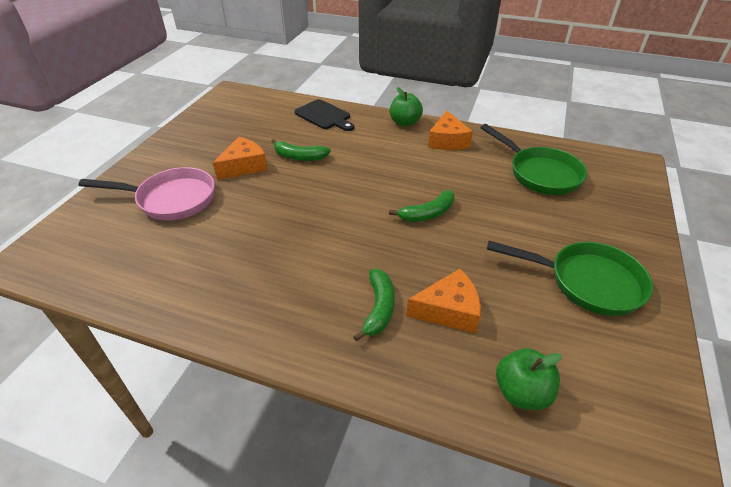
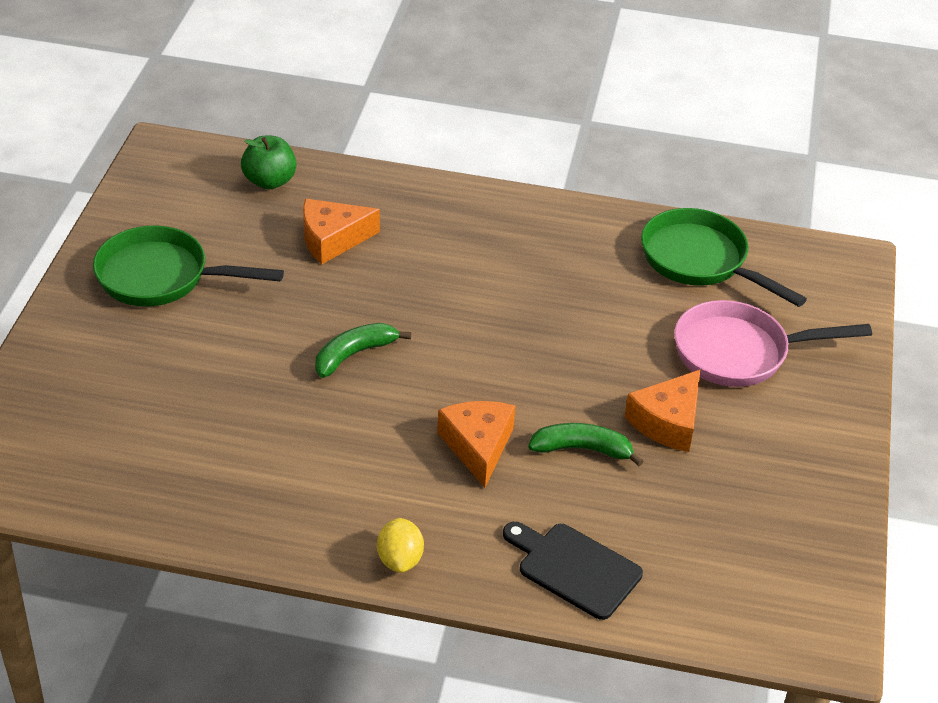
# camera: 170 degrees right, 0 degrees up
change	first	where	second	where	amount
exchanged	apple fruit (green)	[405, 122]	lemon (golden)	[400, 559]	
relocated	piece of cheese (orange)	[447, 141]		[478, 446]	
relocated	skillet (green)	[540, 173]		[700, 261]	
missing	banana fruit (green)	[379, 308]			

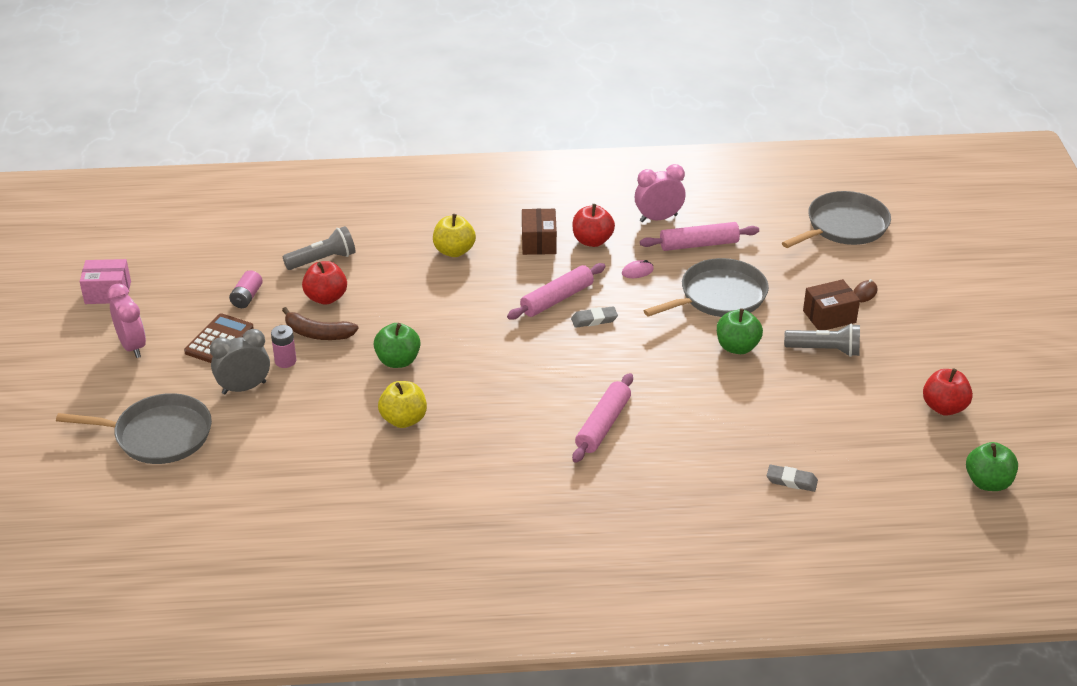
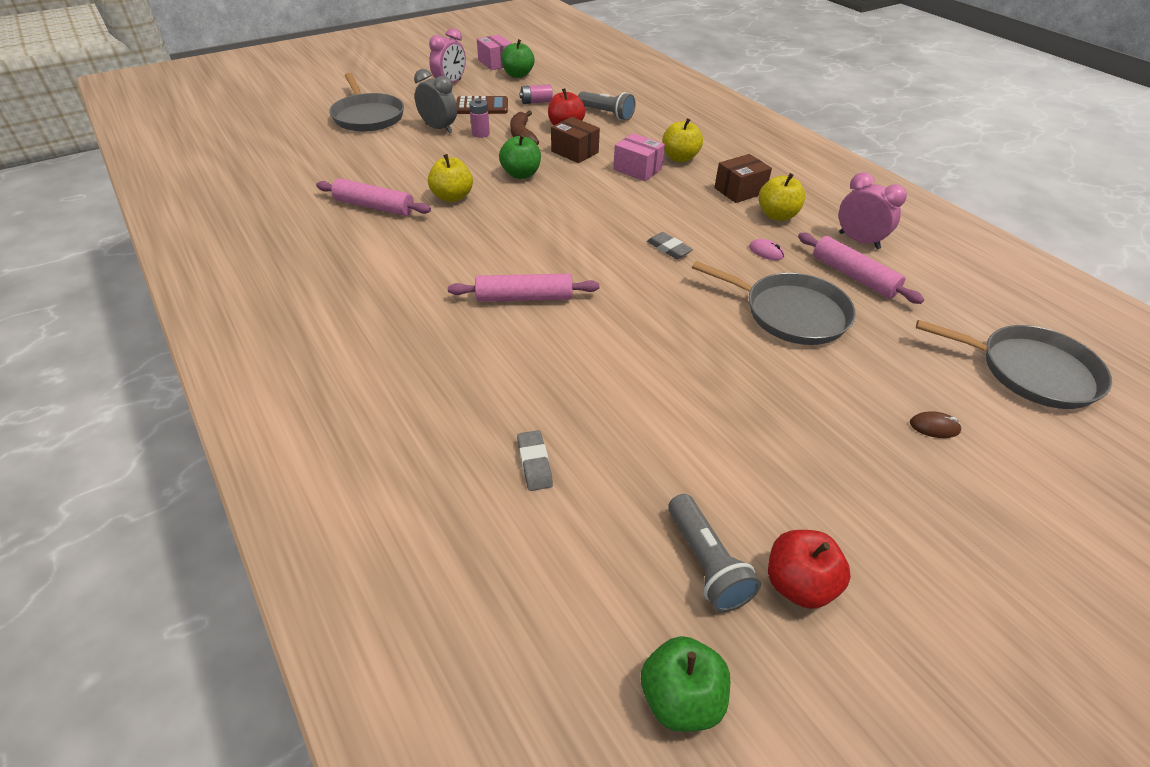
# camera: 60 degrees right, 5 degrees up
change	first	where	second	where	amount
colour	apple fruit (red)	[592, 241]	apple fruit (golden)	[777, 215]	
relocated	rolling pin (rosy)	[557, 299]		[374, 206]	
relocated	package (brown)	[829, 316]		[574, 152]	
relocated	apple fruit (green)	[737, 347]		[518, 75]	
relocated	pocket torch (gray)	[825, 350]		[706, 563]	
appeared			package (rosy)	[637, 169]	

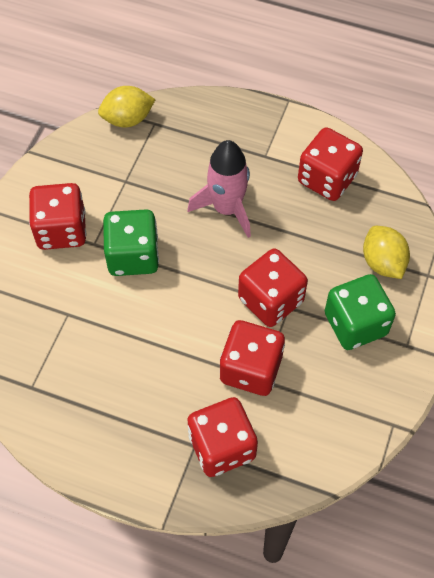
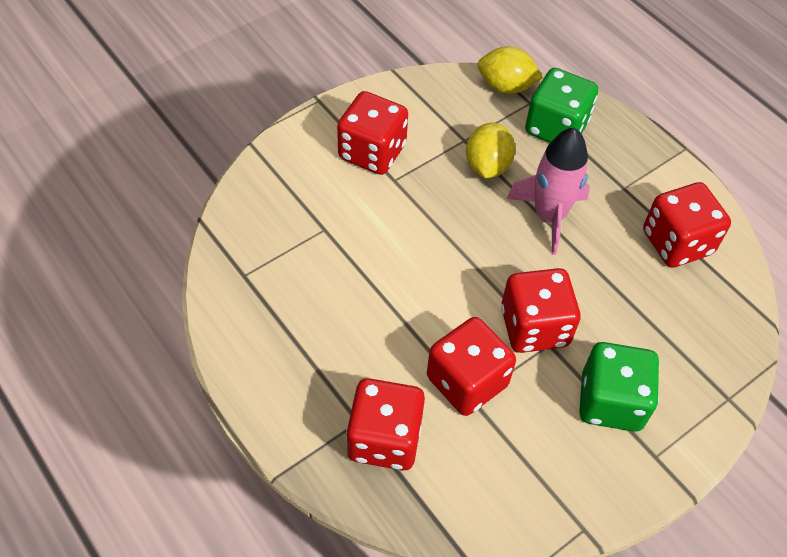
# camera: 30 degrees right, 5 degrees down
change	first	where	second	where	amount
relocated	game die (green)	[133, 256]		[556, 128]	
relocated	lemon (golden)	[382, 262]		[487, 166]	

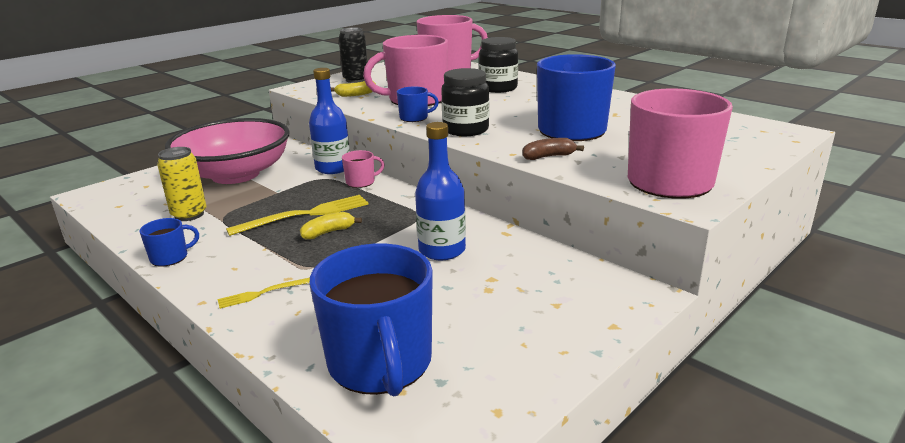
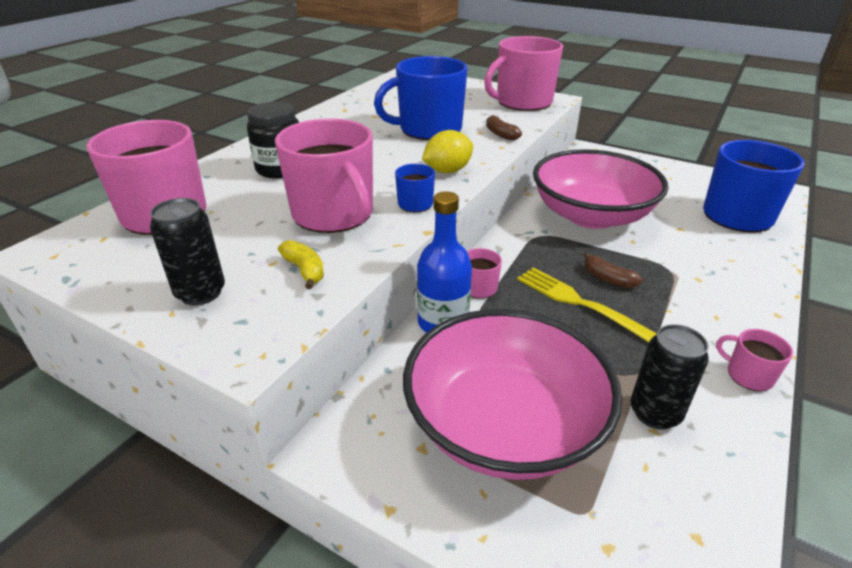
# camera: 105 degrees left, 10 degrees up
change	first	where	second	where	amount
exchanged	jam jar (jet-black)	[466, 130]	lemon (golden)	[447, 171]	
exchanged	flask (royal blue)	[442, 250]	serving bowl (rosy)	[591, 215]	
colour	tin (golden)	[189, 215]	tin (jet-black)	[655, 413]	
colour	banana fruit (golden)	[328, 232]	banana fruit (brown)	[608, 278]	
colour	mug (royal blue)	[170, 257]	mug (rosy)	[748, 375]	
missing	dinner fork (golden)	[263, 293]			

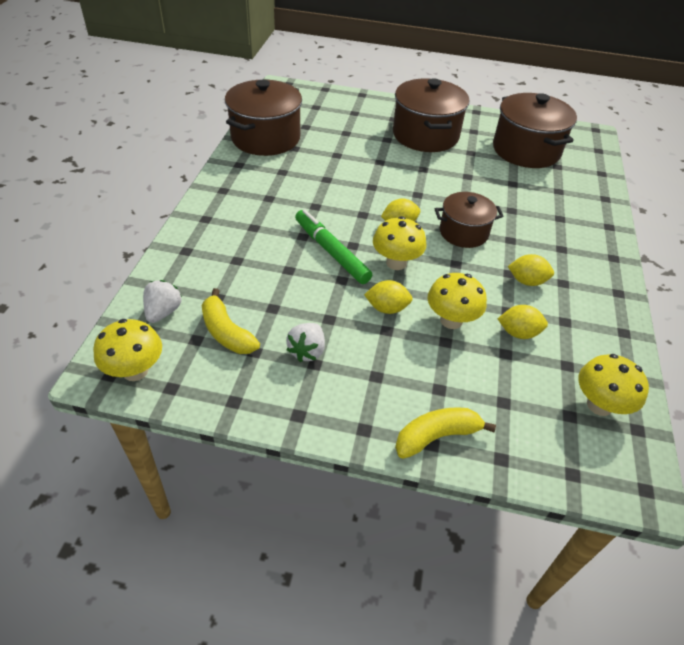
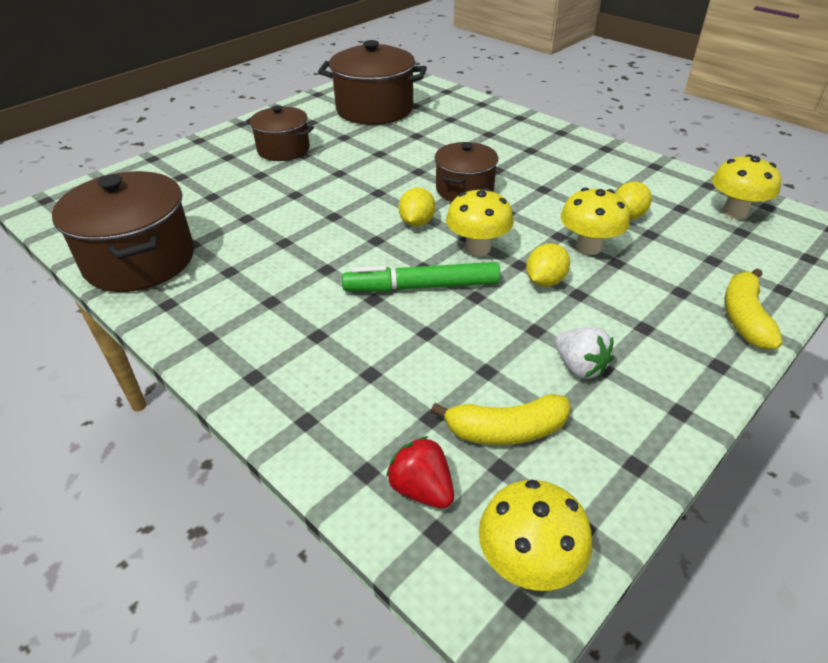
# camera: 55 degrees left, 5 degrees down
change	first	where	second	where	amount
size	stockpot (brown)	[425, 135]		[283, 149]	x0.61
missing	lemon (golden)	[527, 281]			
colour	strawberry (white)	[163, 312]	strawberry (red)	[422, 489]	

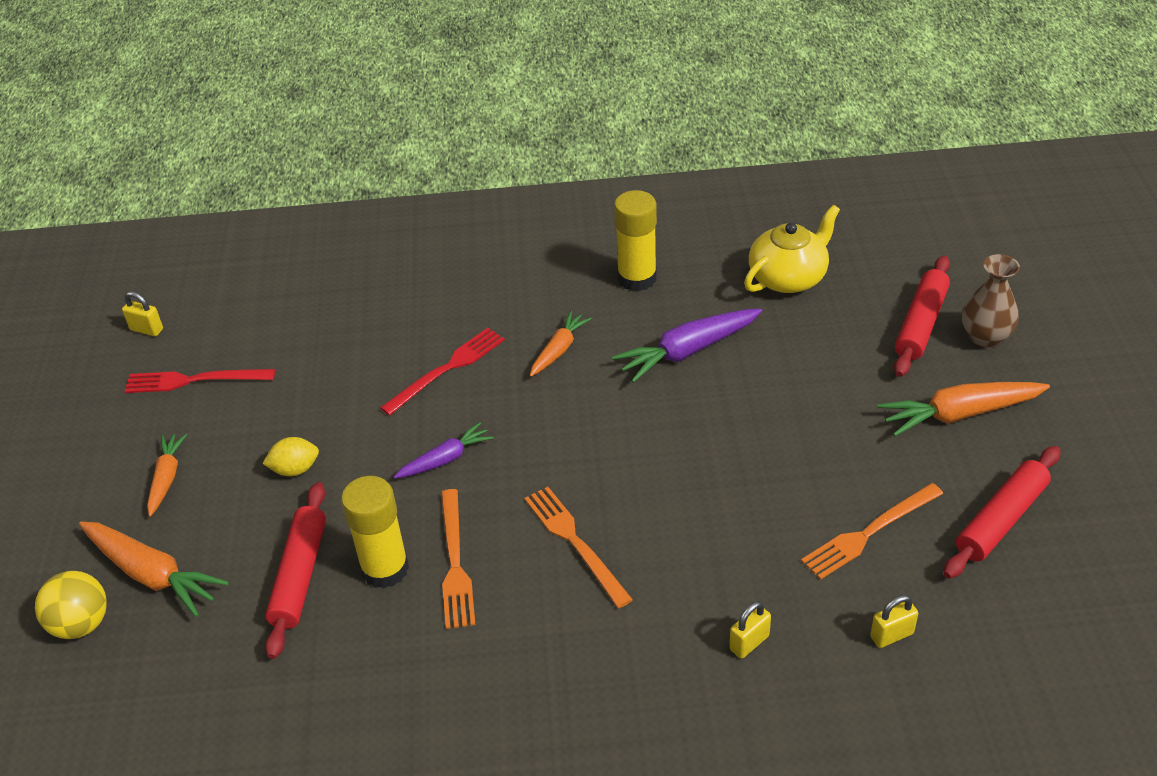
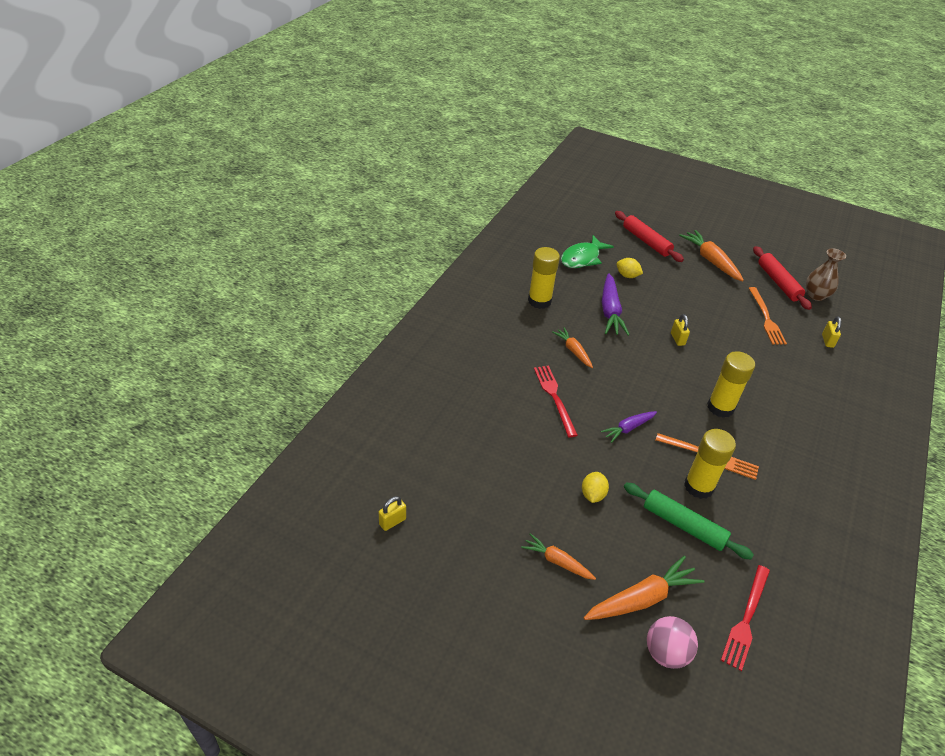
# camera: 65 degrees left, 0 degrees up
change	first	where	second	where	amount
exchanged	china teapot (golden)	[788, 277]	fish (green)	[582, 258]	
relocated	flower vase (brown)	[985, 337]		[816, 295]	
relocated	dinner fork (red)	[194, 380]		[746, 619]	
spun	toy carrot (orange)	[960, 414]		[710, 261]	135 degrees clockwise
spun	toy carrot (violet)	[445, 459]		[628, 428]	120 degrees counterclockwise
colour	rolling pin (red)	[299, 576]	rolling pin (green)	[683, 525]	
exchanged	dinner fork (orange)	[575, 542]	stick of glue (golden)	[720, 407]	
colour	play ball (golden)	[81, 624]	play ball (rosy)	[666, 653]	
relocated	padlock (golden)	[749, 643]		[677, 339]	
appeared			lemon (golden)	[627, 276]	

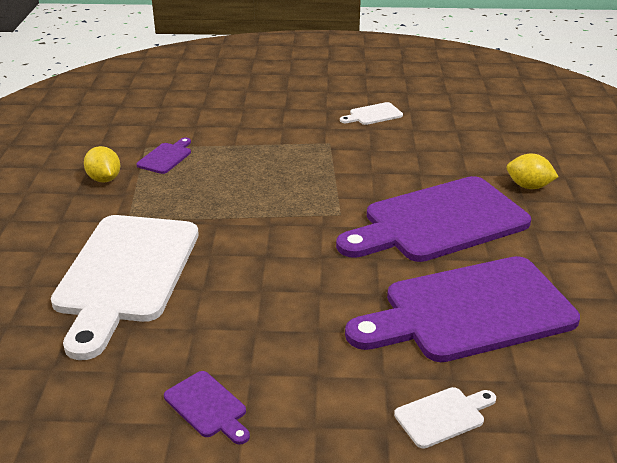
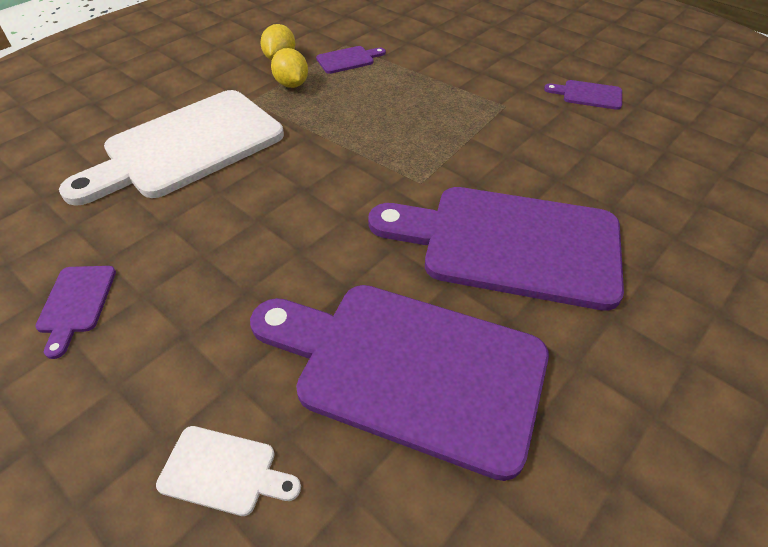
# camera: 40 degrees right, 15 degrees up
change	first	where	second	where	amount
colour	cutting board (white)	[373, 115]	cutting board (violet)	[588, 95]	
relocated	lemon (golden)	[528, 186]		[292, 84]	

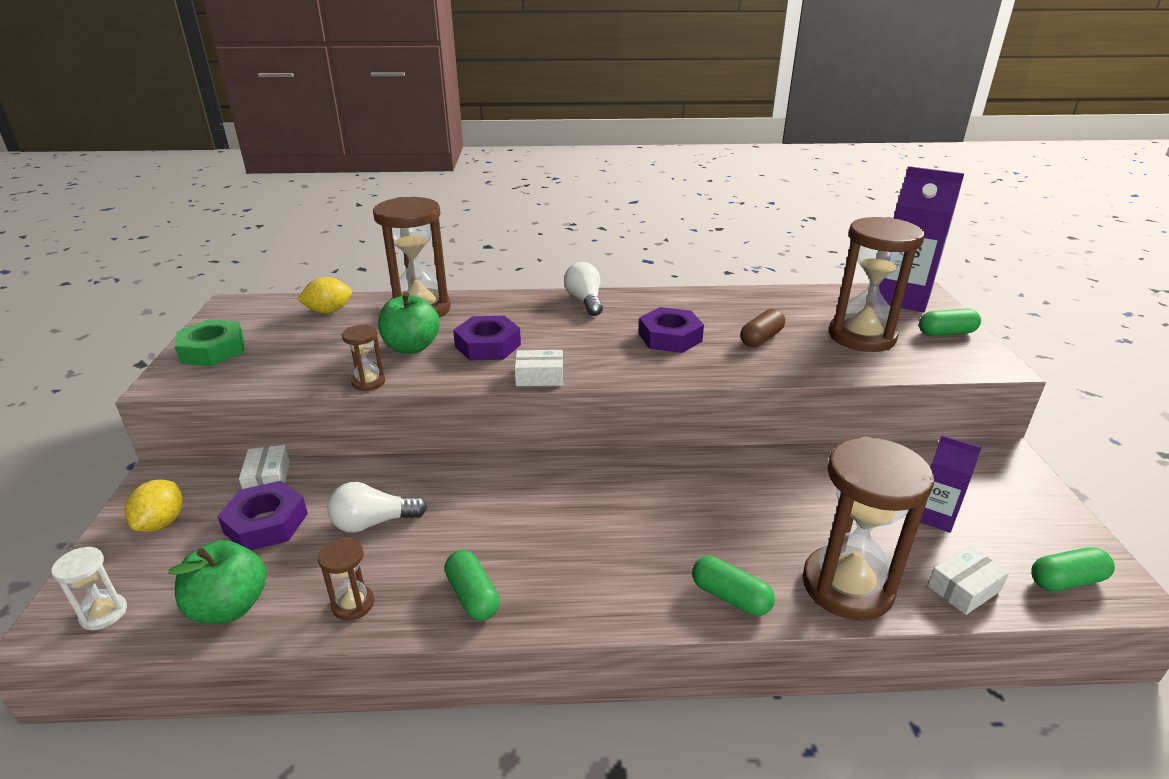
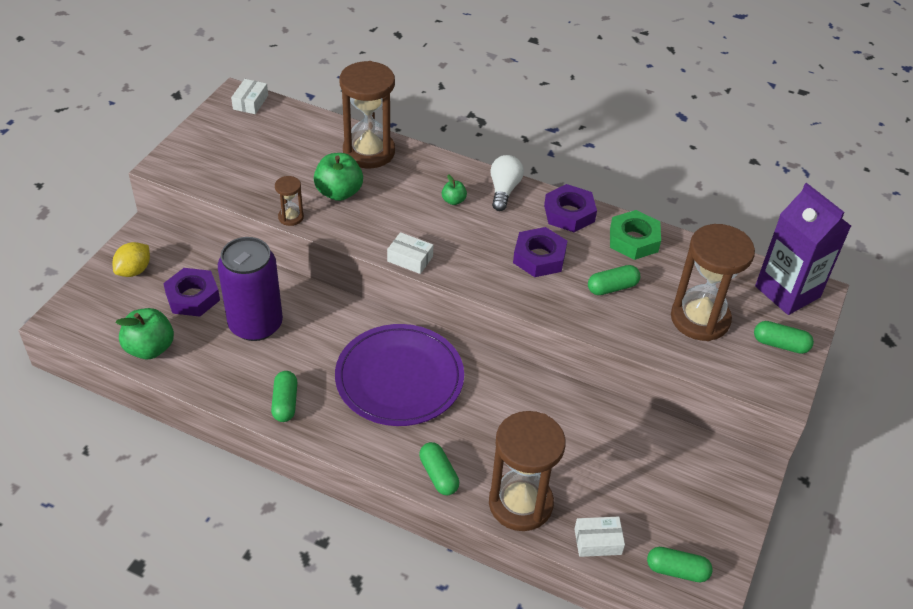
# camera: 25 degrees right, 15 degrees up
change	first	where	second	where	amount
missing	lemon (golden)	[329, 311]			
colour	pill (brown)	[761, 338]	pill (green)	[612, 287]	
relocated	hex nut (violet)	[488, 345]		[569, 213]	
relocated	hex nut (green)	[213, 350]		[634, 240]	
missing	carton (violet)	[934, 516]			
relocated	package (white)	[267, 478]		[250, 102]	
exchanged	bulb (white)	[373, 522]	tin (violet)	[255, 324]	
missing	sand timer (brown)	[353, 604]			
missing	sand timer (white)	[104, 613]			
appeared			apple fruit (green)	[453, 201]	
appeared			plate (violet)	[399, 378]	

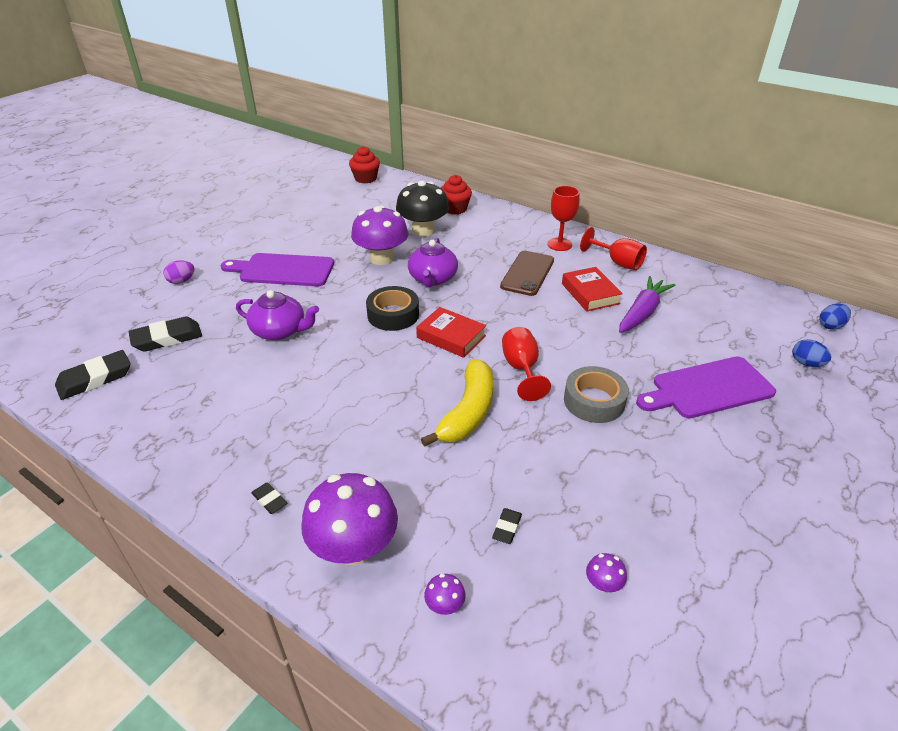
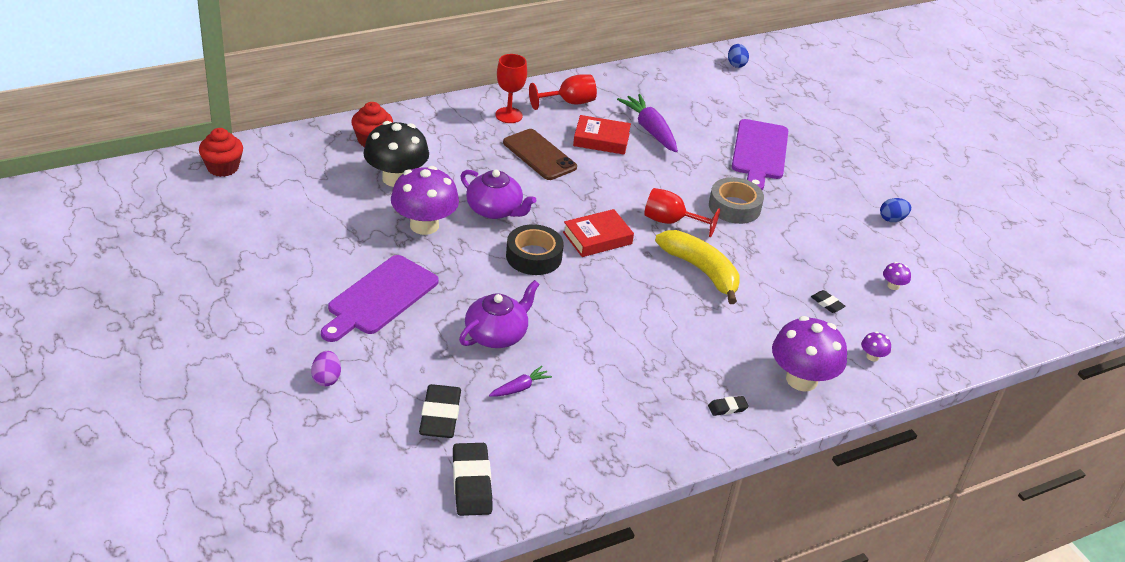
# camera: 65 degrees left, 0 degrees up
change	first	where	second	where	amount
relocated	egg shape (royal blue)	[806, 363]		[892, 219]	
appeared			toy carrot (violet)	[520, 388]	

